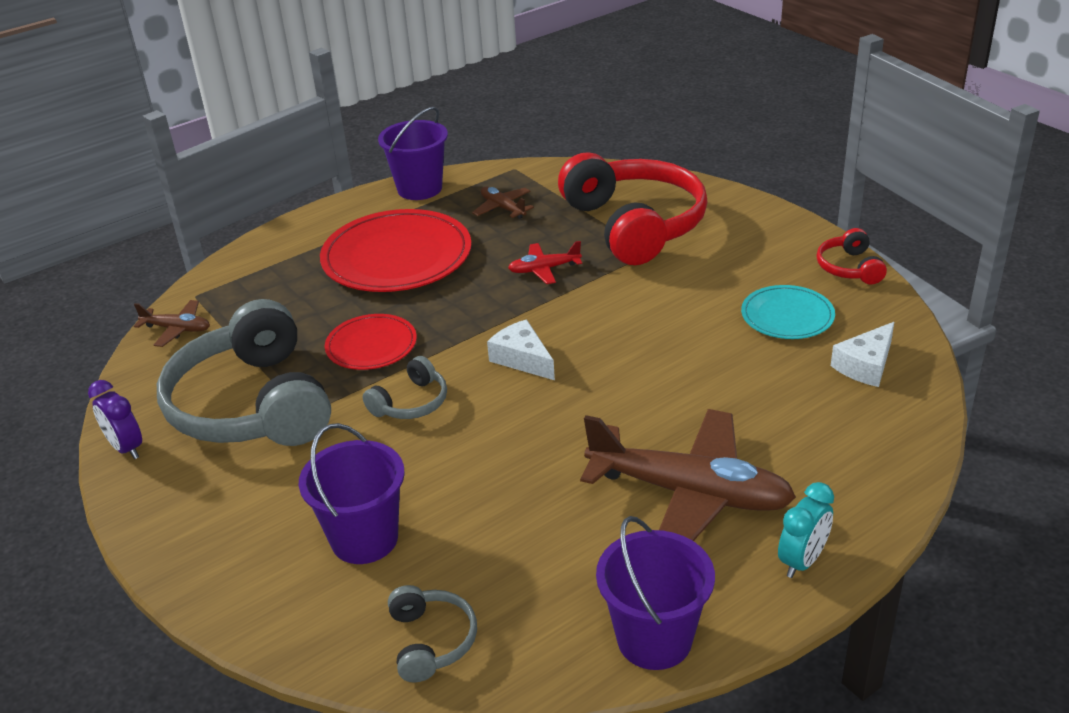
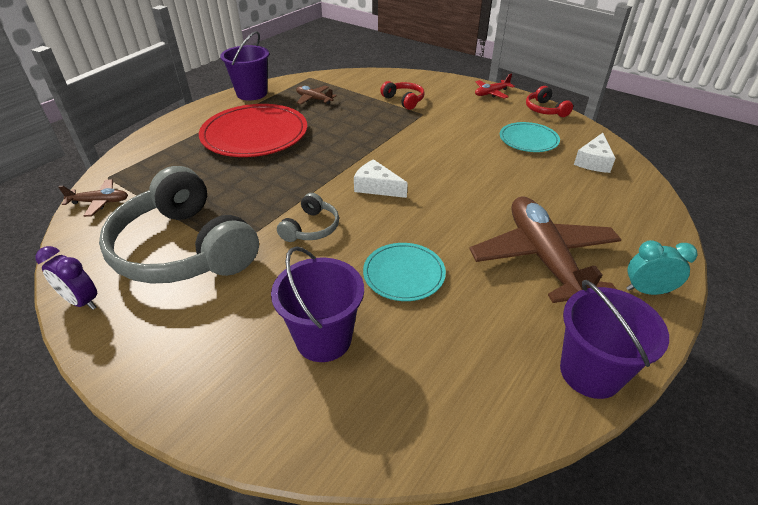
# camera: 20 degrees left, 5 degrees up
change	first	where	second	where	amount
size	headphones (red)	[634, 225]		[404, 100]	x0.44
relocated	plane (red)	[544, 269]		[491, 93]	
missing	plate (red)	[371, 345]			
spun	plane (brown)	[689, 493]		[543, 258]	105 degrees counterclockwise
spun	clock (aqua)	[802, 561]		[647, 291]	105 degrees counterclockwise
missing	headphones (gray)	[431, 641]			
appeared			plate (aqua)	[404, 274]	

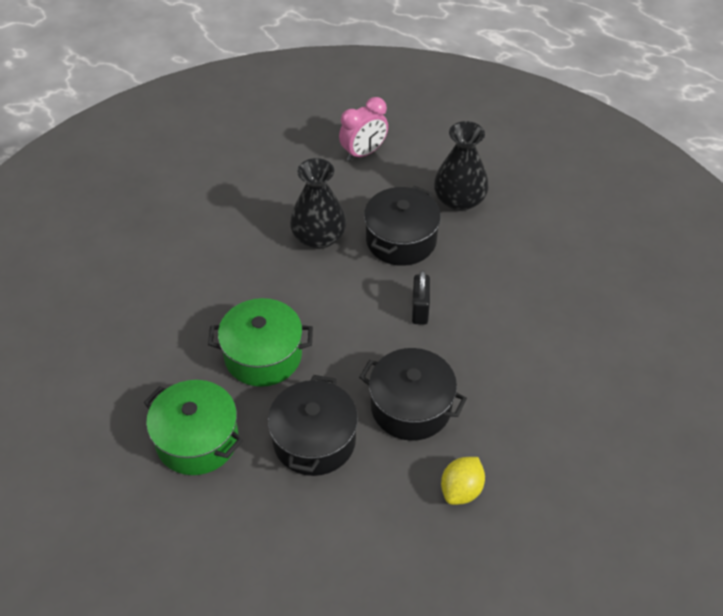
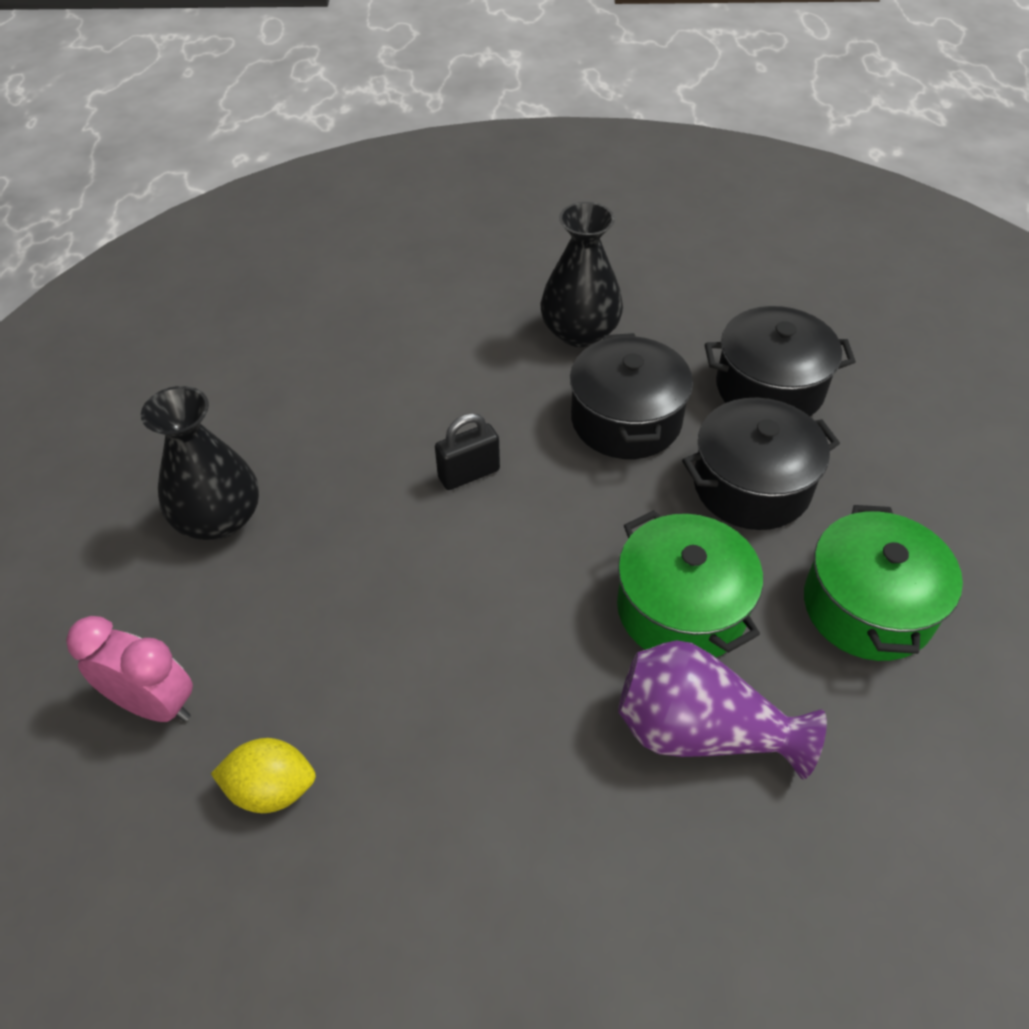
# camera: 120 degrees left, 0 degrees up
change	first	where	second	where	amount
relocated	flower vase (jet-black)	[319, 237]		[580, 332]	
relocated	stockpot (jet-black)	[401, 240]		[769, 388]	
relocated	lemon (golden)	[461, 490]		[272, 789]	
appeared			flower vase (violet)	[700, 731]	

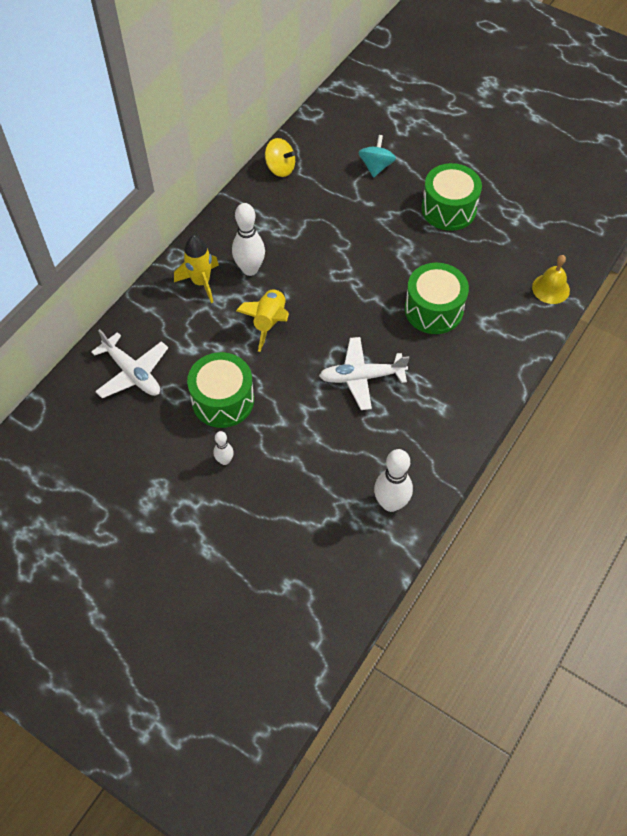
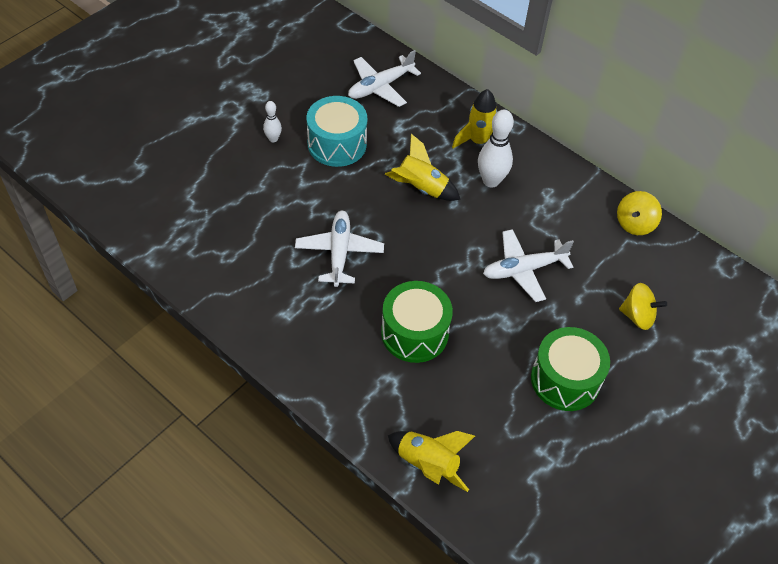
# camera: 95 degrees right, 5 degrees down
change	first	where	second	where	amount
colour	toy top (aqua)	[376, 167]	toy top (golden)	[637, 316]	
exchanged	bell (golden)	[550, 288]	toy rocket (golden)	[428, 465]	
colour	drum (green)	[223, 400]	drum (aqua)	[337, 144]	
missing	bowling pin (white)	[391, 503]			
appeared			plane (white)	[523, 270]	

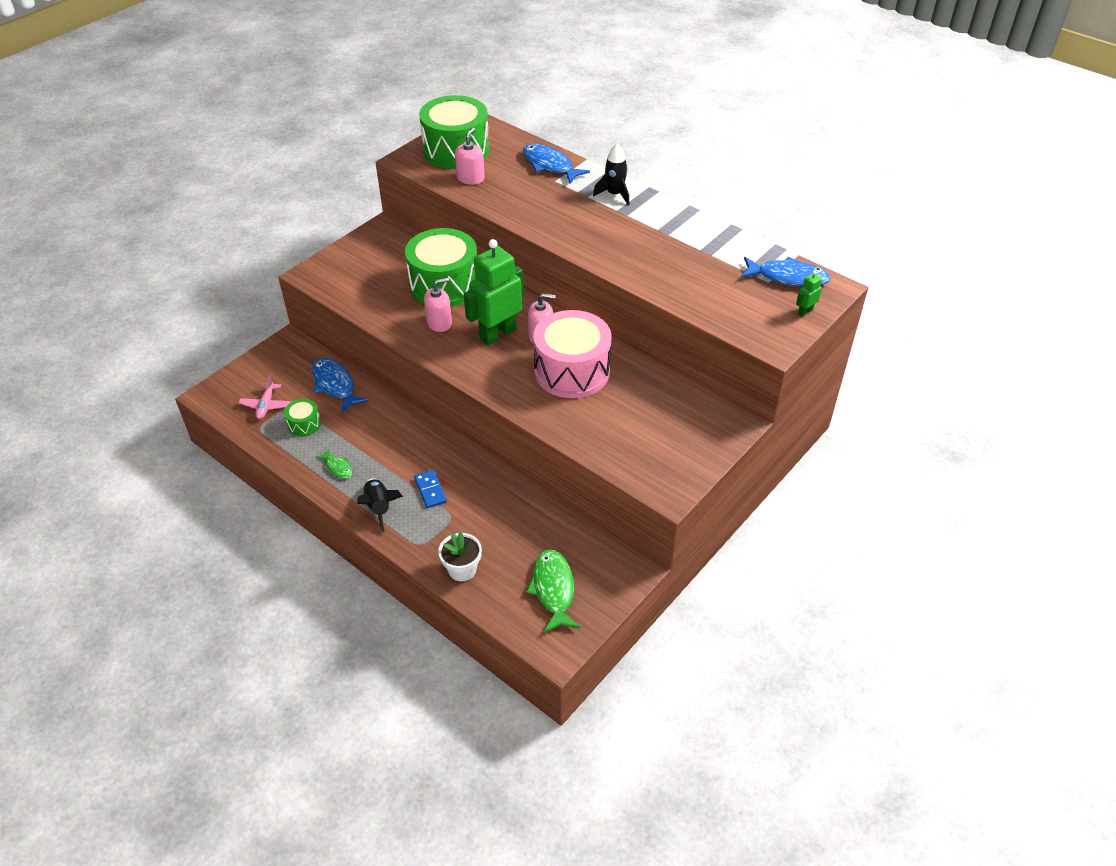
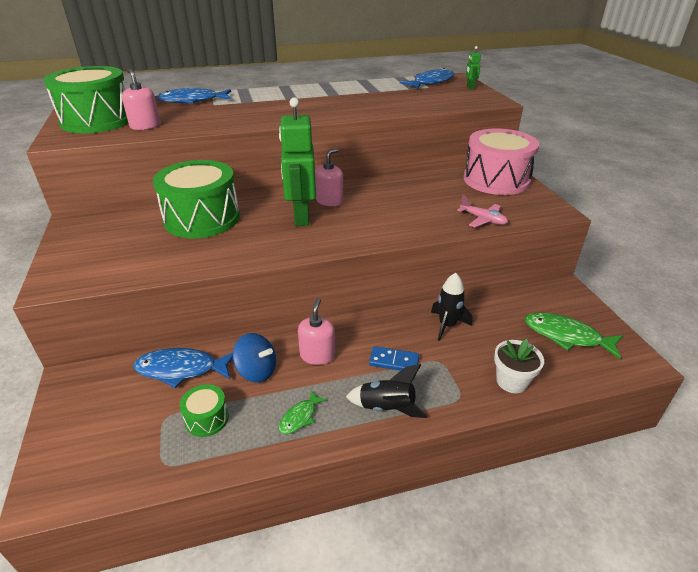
# camera: 55 degrees left, 10 degrees down
change	first	where	second	where	amount
relocated	toy rocket (jet-black)	[614, 194]		[447, 325]	
relocated	soap pump (rosy)	[439, 323]		[317, 355]	
relocated	drum (rosy)	[571, 371]		[496, 180]	
relocated	plane (rosy)	[266, 405]		[483, 220]	
spun	fish (green)	[337, 467]		[300, 417]	135 degrees clockwise
appeared			toy top (royal blue)	[257, 371]	

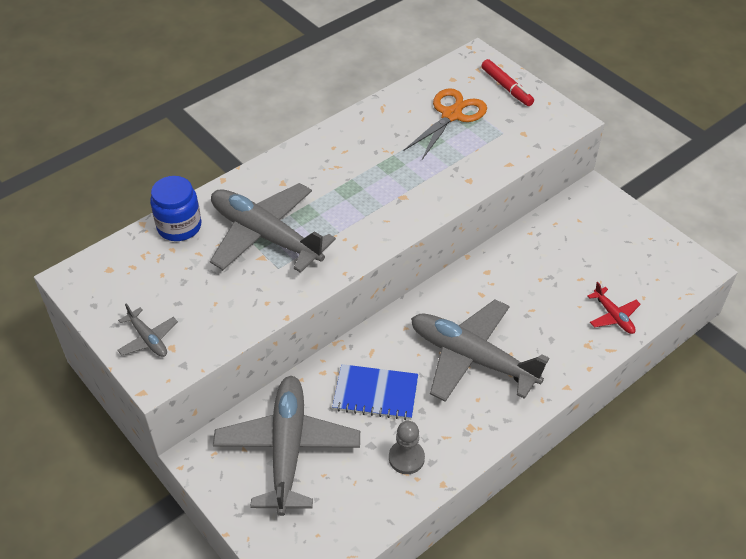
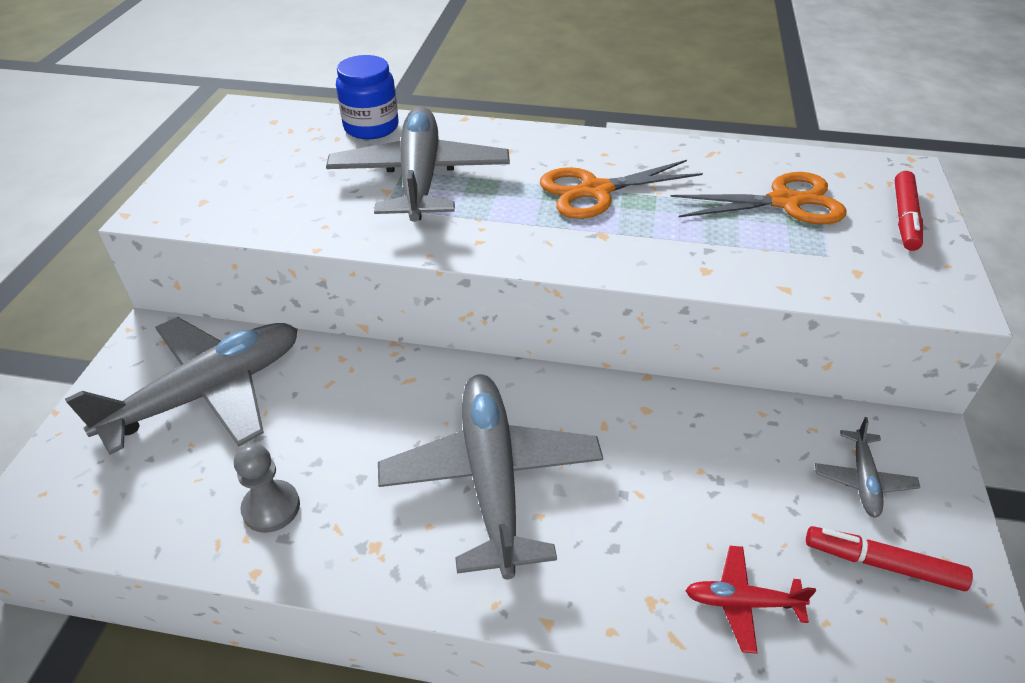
# camera: 50 degrees right, 5 degrees down
change	first	where	second	where	amount
spun	plane (red)	[613, 316]		[742, 602]	75 degrees clockwise
relocated	plane (gray)	[148, 339]		[863, 480]	
missing	exercise book (royal blue)	[375, 394]			
appeared			scissors (orange)	[595, 191]	
appeared			marker (red)	[882, 564]	

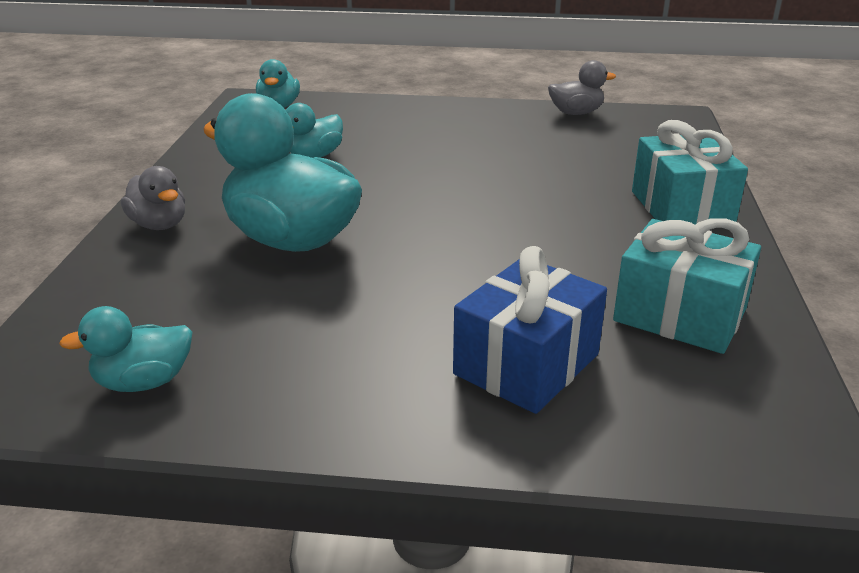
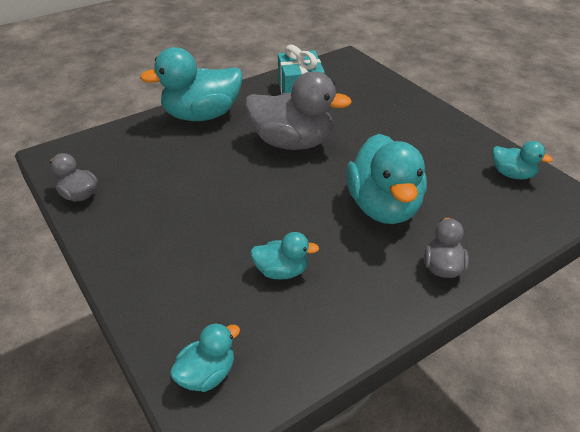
# camera: 130 degrees left, 10 degrees up
change	first	where	second	where	amount
exchanged	wrapped gift (aqua)	[681, 208]	duck (aqua)	[202, 115]	
missing	wrapped gift (royal blue)	[526, 364]			
appeared			duck (gray)	[292, 143]	

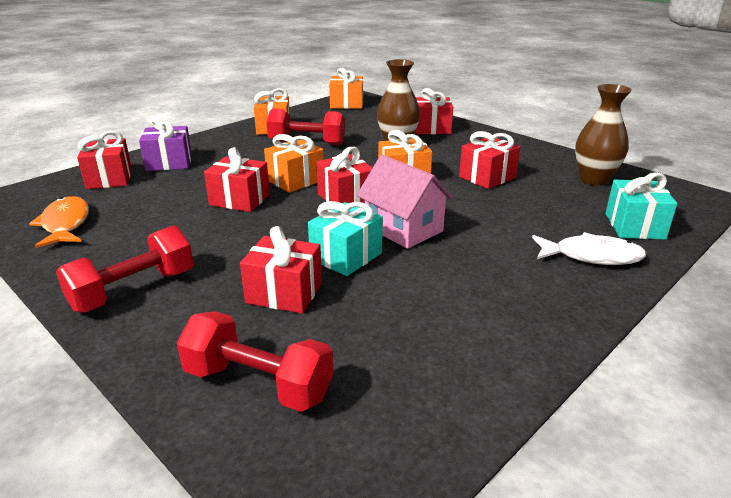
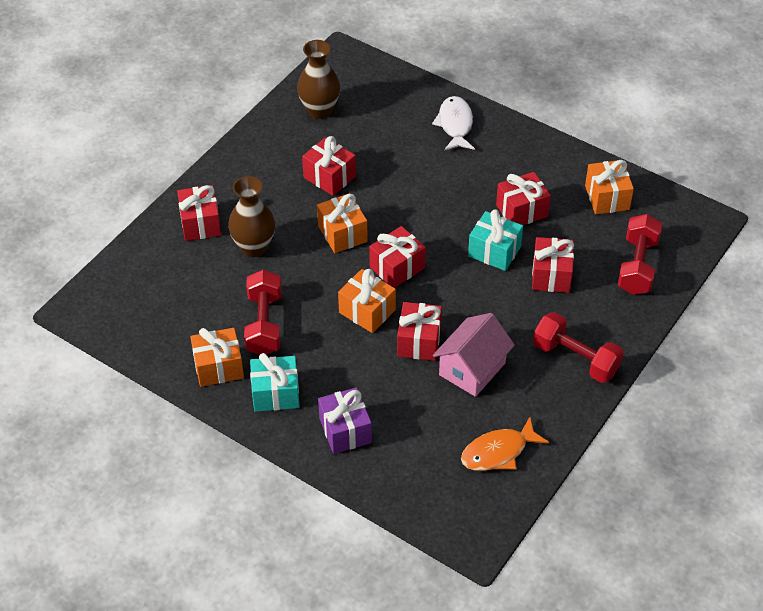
# camera: 100 degrees left, 20 degrees up
change	first	where	second	where	amount
relocated	wrapped gift (orange)	[346, 104]		[607, 198]	
relocated	wrapped gift (red)	[109, 178]		[521, 210]	
relocated	cottage (rosy)	[403, 229]		[472, 369]	
relocated	wrapped gift (aqua)	[634, 226]		[276, 394]	

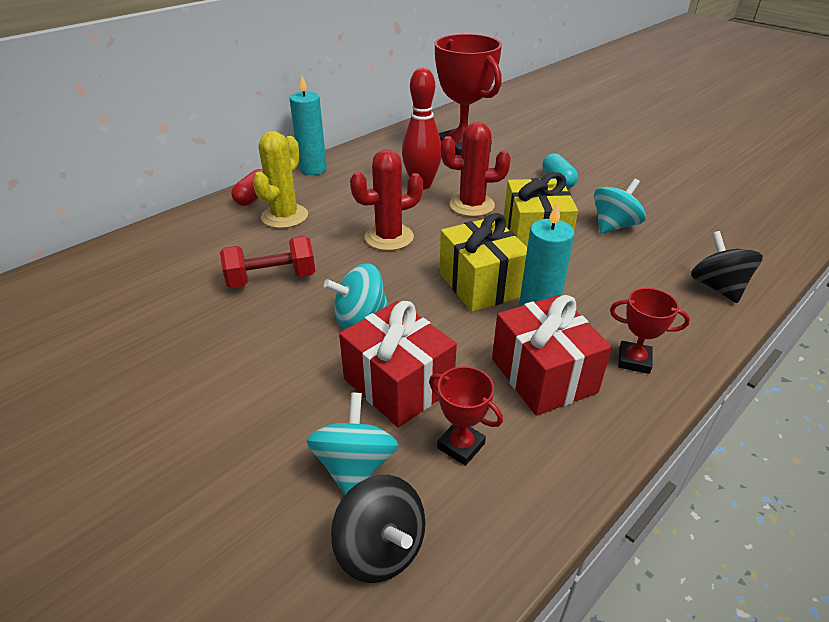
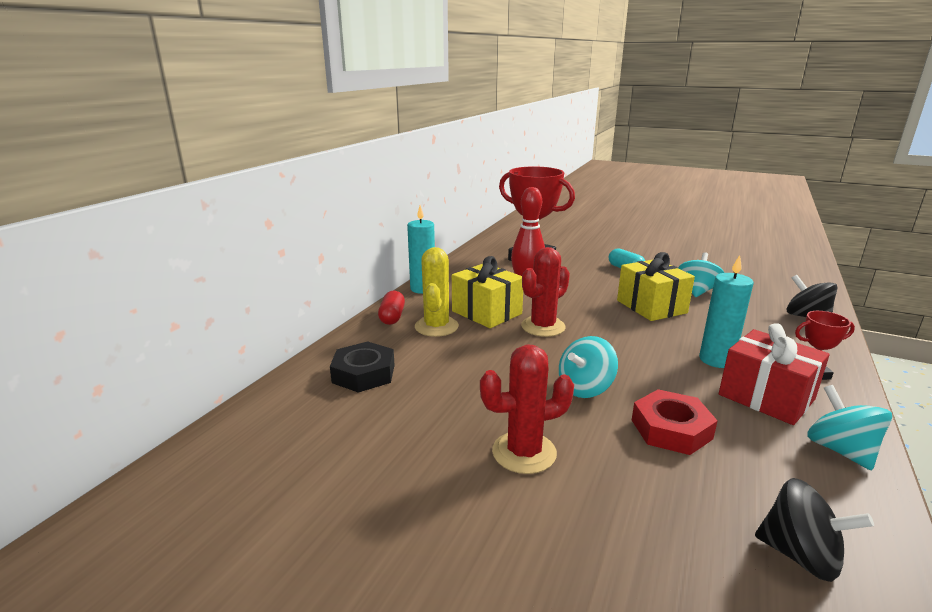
# camera: 20 degrees left, 15 degrees down
change	first	where	second	where	amount
relocated	saguaro cactus (red)	[472, 205]		[524, 452]	
relocated	wrapped gift (golden)	[481, 284]		[486, 312]	
missing	dumbbell (red)	[272, 279]			
exchanged	wrapped gift (red)	[398, 384]	hex nut (red)	[671, 429]	
missing	award cup (red)	[461, 446]			
relocated	toy top (aqua)	[355, 466]		[840, 450]	
appeared			hex nut (jet-black)	[363, 373]	

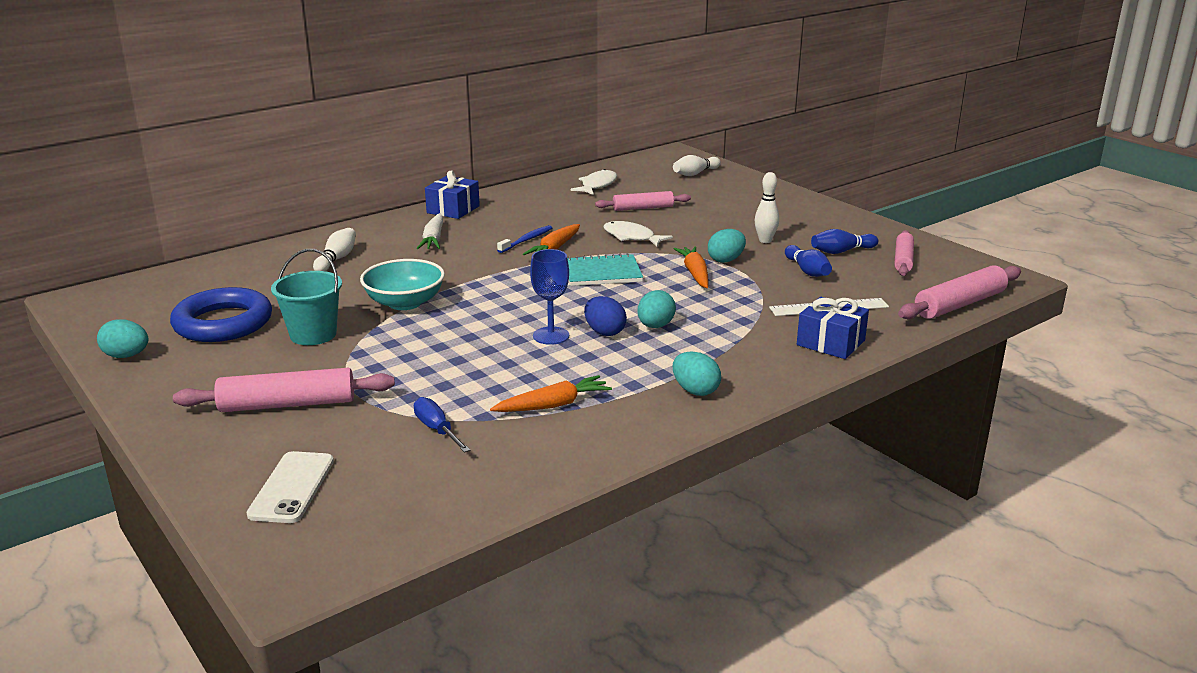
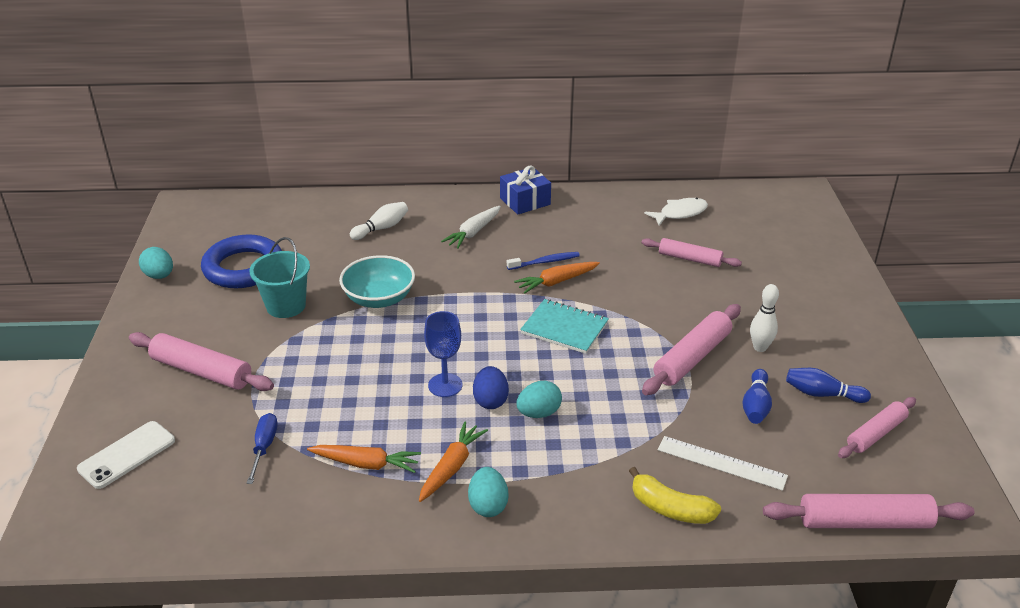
# camera: 35 degrees right, 10 degrees up
change	first	where	second	where	amount
missing	bowling pin (white)	[695, 173]			
missing	fish (white)	[631, 237]			
exchanged	egg shape (aqua)	[726, 260]	rolling pin (rosy)	[692, 358]	
relocated	toy carrot (orange)	[695, 273]		[451, 467]	
exchanged	wrapped gift (royal blue)	[830, 343]	banana fruit (golden)	[670, 508]	

